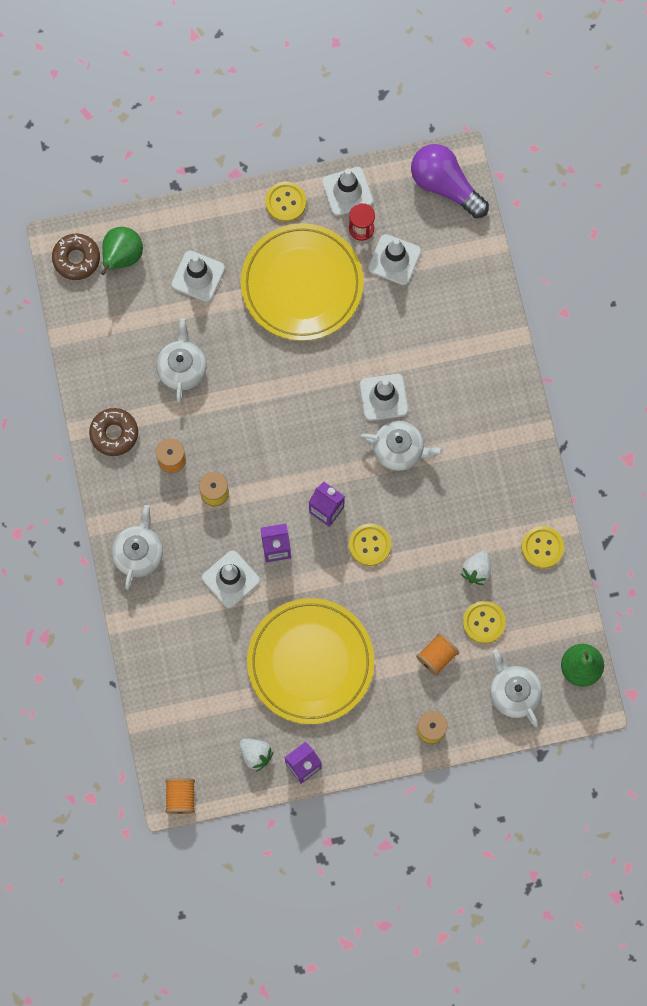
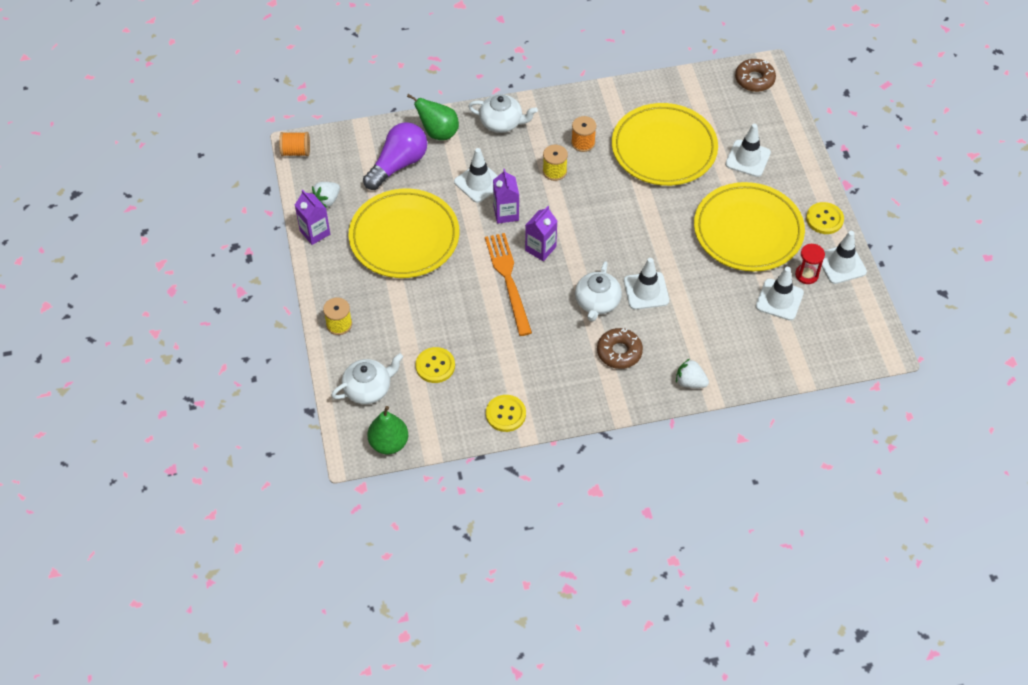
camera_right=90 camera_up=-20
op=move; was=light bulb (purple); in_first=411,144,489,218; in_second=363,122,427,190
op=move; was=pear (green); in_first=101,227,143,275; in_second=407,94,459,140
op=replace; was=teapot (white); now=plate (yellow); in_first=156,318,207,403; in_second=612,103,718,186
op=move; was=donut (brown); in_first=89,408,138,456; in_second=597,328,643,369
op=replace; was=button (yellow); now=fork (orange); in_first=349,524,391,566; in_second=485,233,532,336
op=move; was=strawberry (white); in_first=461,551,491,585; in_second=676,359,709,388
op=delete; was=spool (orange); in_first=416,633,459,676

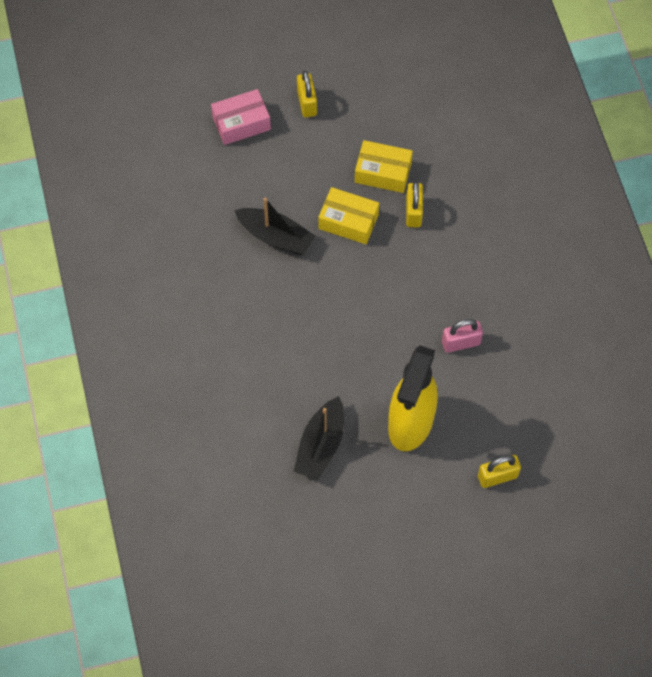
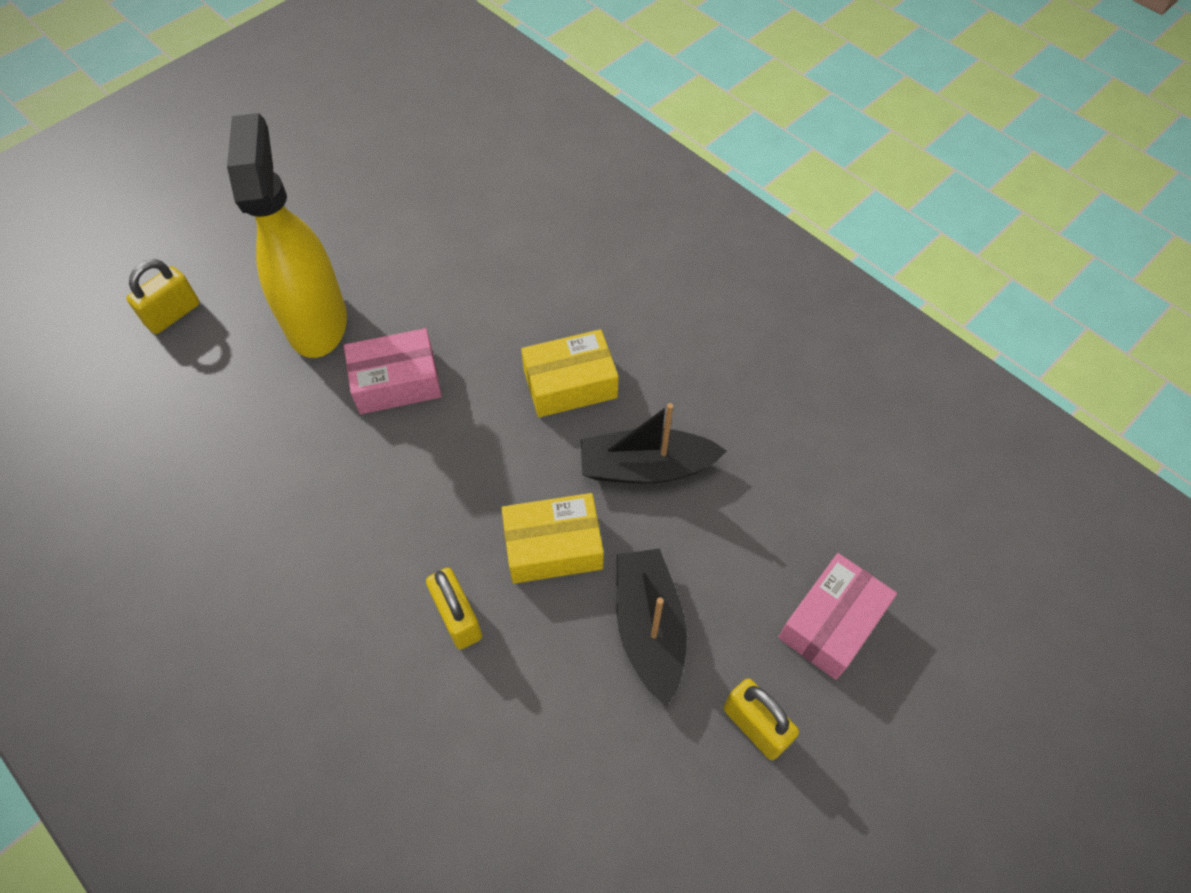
camera_right=150 camera_up=-5
op=move; was=box (yellow); in_first=355,140,413,193; in_second=521,329,618,417
op=delete; was=padlock (pink); in_first=442,319,483,353
op=move; was=boat (black); in_first=294,396,344,480; in_second=616,549,687,706
op=insert; now=box (pink); in_second=344,328,442,414

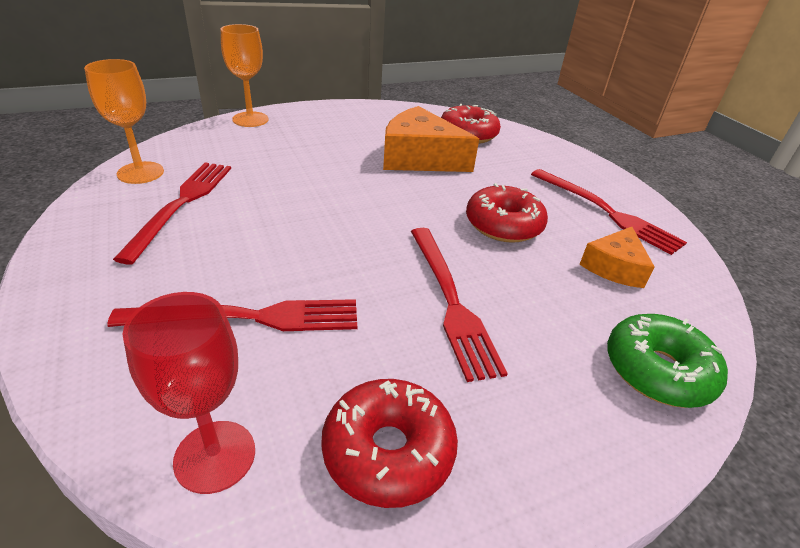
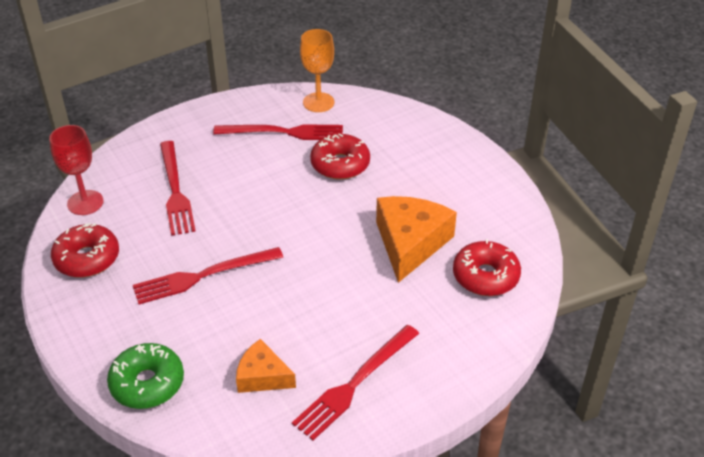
camera_right=85 camera_up=5
op=delete; was=goblet (orange); in_first=221,24,269,127
op=move; was=donut (red); in_first=466,183,548,243; in_second=310,133,370,180

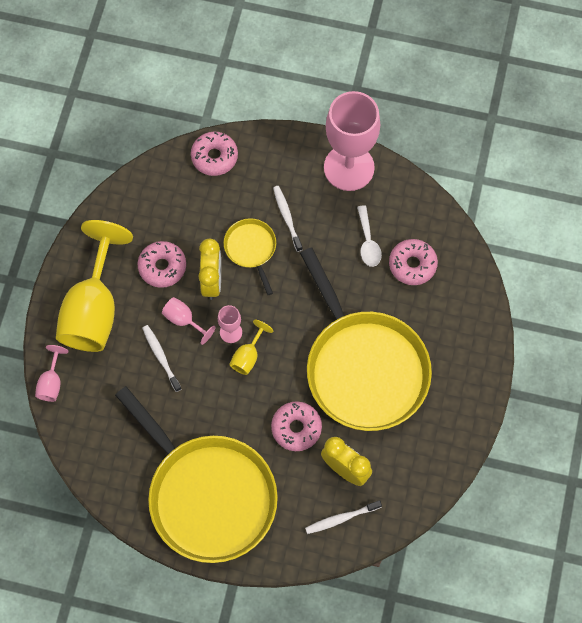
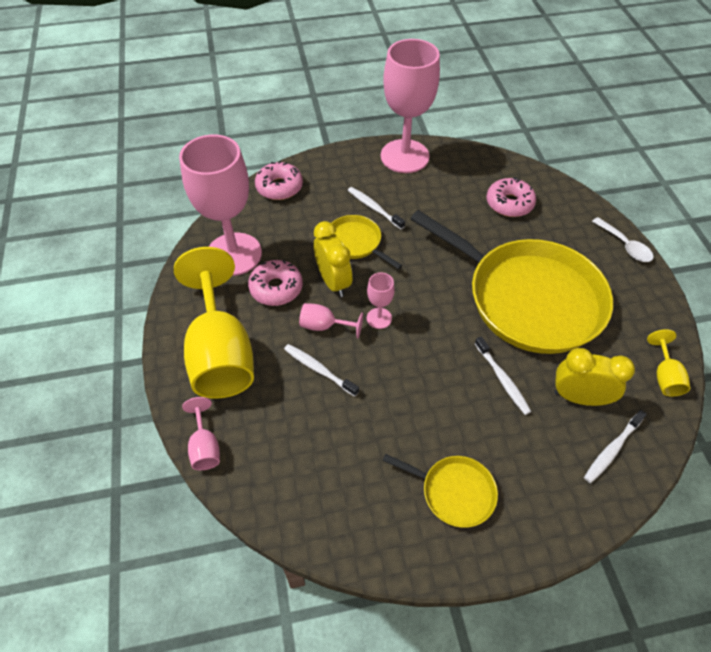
camera_right=-25 camera_up=-15
op=move; was=spoon (white); in_first=357,205,382,267; in_second=592,217,654,262
op=move; was=goblet (yellow); in_first=229,320,273,375; in_second=647,329,690,396
op=resize; was=pan (yellow); in_first=115,386,278,563; in_second=382,454,498,528; ratio=0.44
op=replace; was=donut (pink); now=toothbrush (white); in_first=271,401,322,451; in_second=474,336,531,415
op=insert; now=goblet (pink); in_second=179,135,262,276

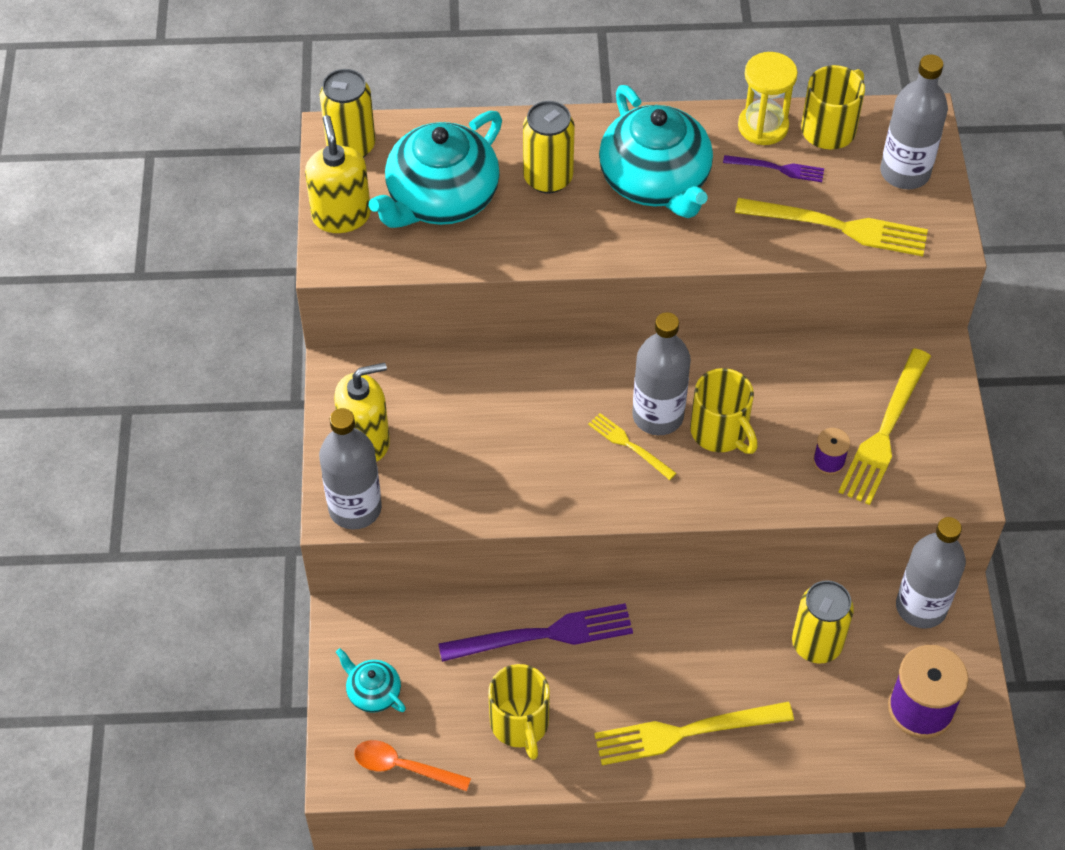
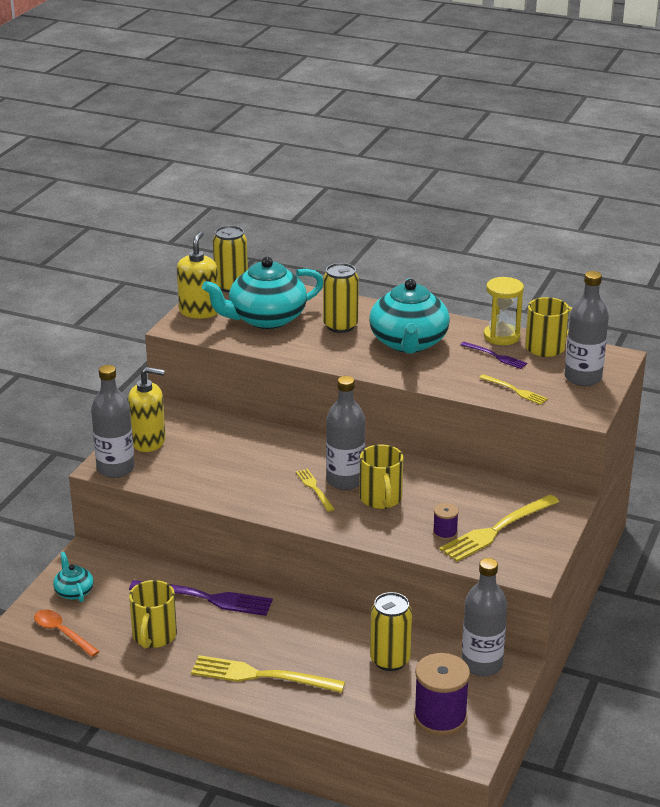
camera_right=25 camera_up=-25
op=resize; was=fork (yellow); in_first=735,198,928,256; in_second=479,374,548,405; ratio=0.54

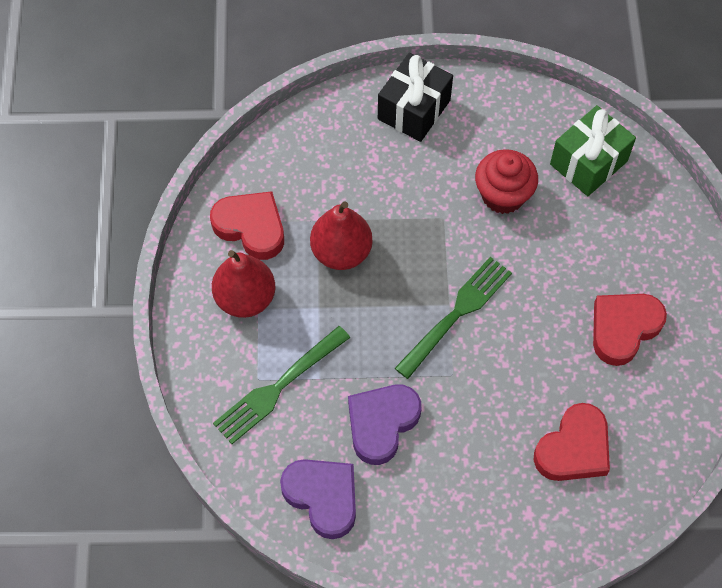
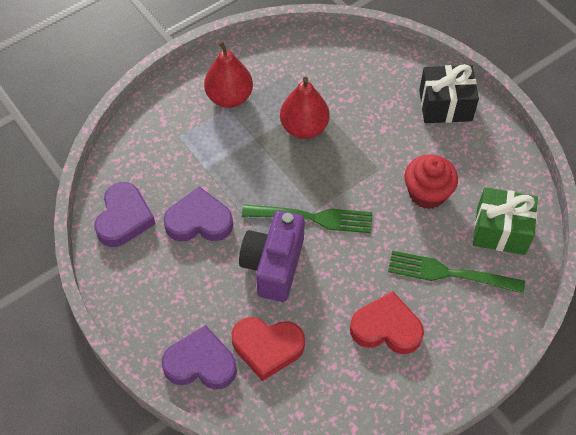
camera_right=55 camera_up=-5
op=delete; was=heart (red); in_first=210,191,284,260
op=move; was=fork (green); in_first=213,326,350,444; in_second=388,251,525,294
op=insert; now=camera (purple); in_second=239,210,305,302
op=insert; now=heart (purple); in_second=162,325,237,389

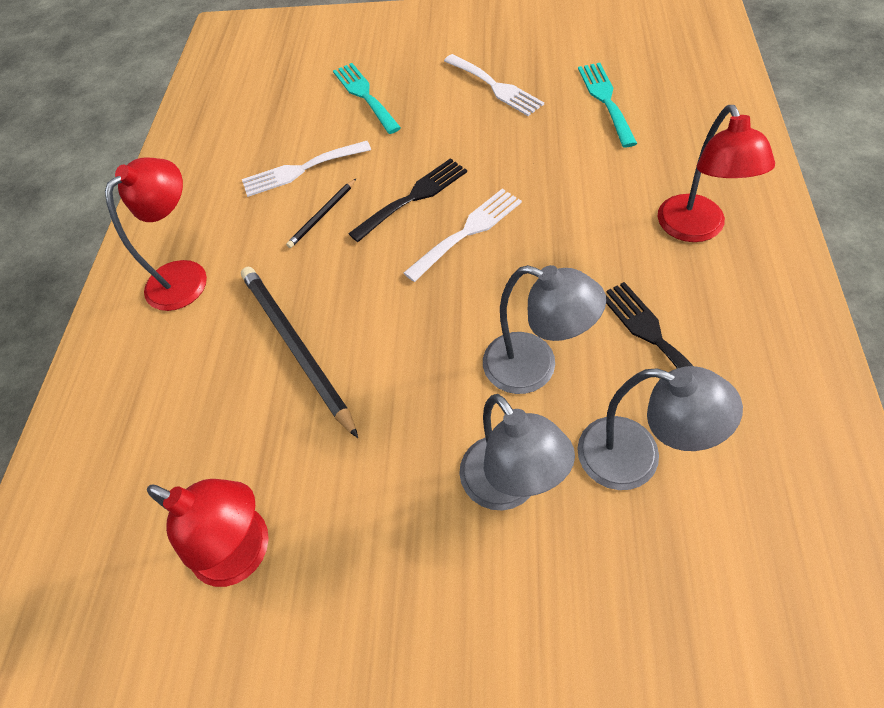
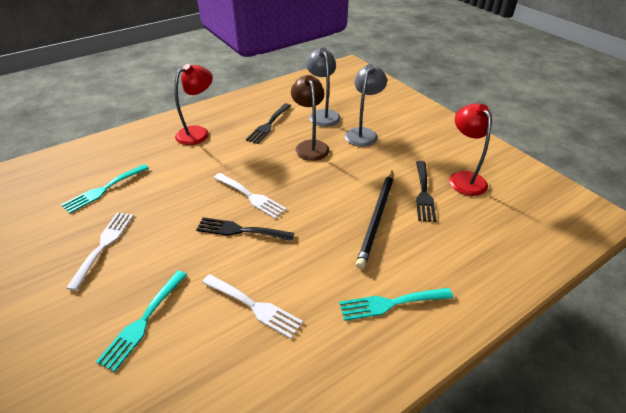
camera_right=-135 camera_up=-15
op=replace; was=lamp (red); now=fork (turquoise); in_first=105,158,207,311; in_second=339,288,453,321
op=delete; was=pencil (black); in_first=286,179,356,248
op=rotate; was=fork (white); in_first=404,189,522,282; in_second=214,173,287,219; clockwise=-150
op=recolor; was=lamp (grey); now=lamp (brown); in_first=483,265,606,394; in_second=291,75,330,161
op=insert; now=fork (black); in_second=416,161,436,222

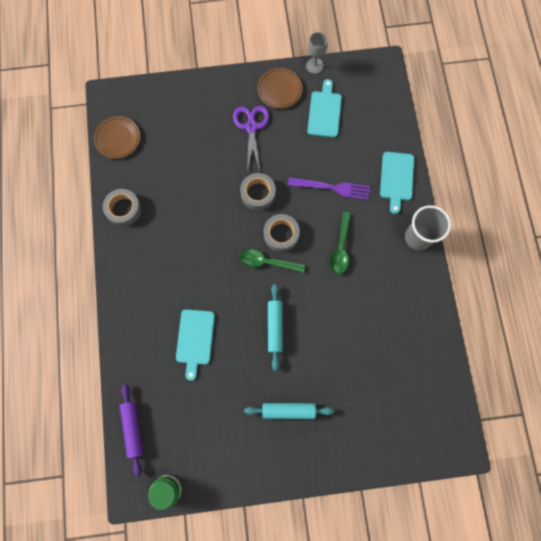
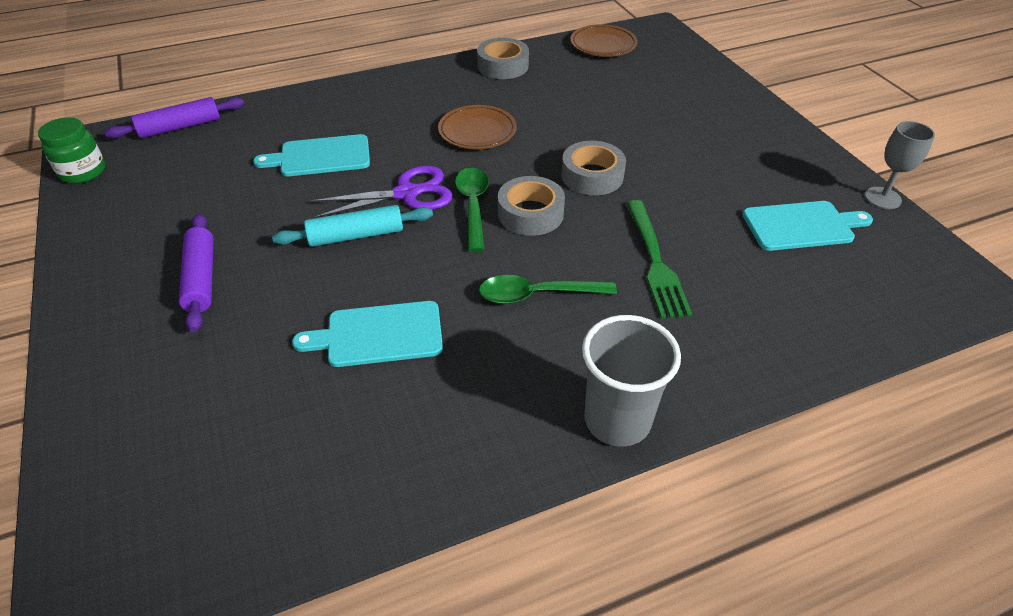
camera_right=75 camera_up=-30
op=move; was=plate (brown); in_first=257,68,302,109; in_second=438,105,517,149
op=move; was=scissors (purple); in_first=233,106,270,171; in_second=310,166,453,218
op=move; was=cutting board (turquoise); in_first=380,152,414,214; in_second=292,301,443,367
op=recolor; was=fork (purple); now=fork (green); in_first=288,177,370,200; in_second=627,200,692,319
op=recolor; was=rolling pin (turquoise); now=rolling pin (purple); in_first=244,403,334,419; in_second=179,214,214,332

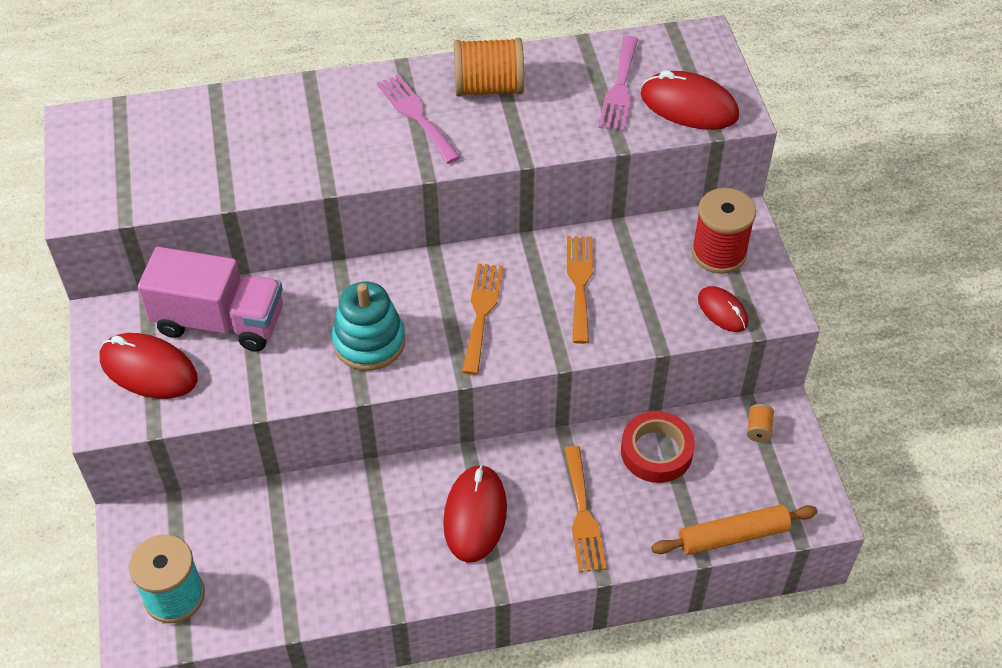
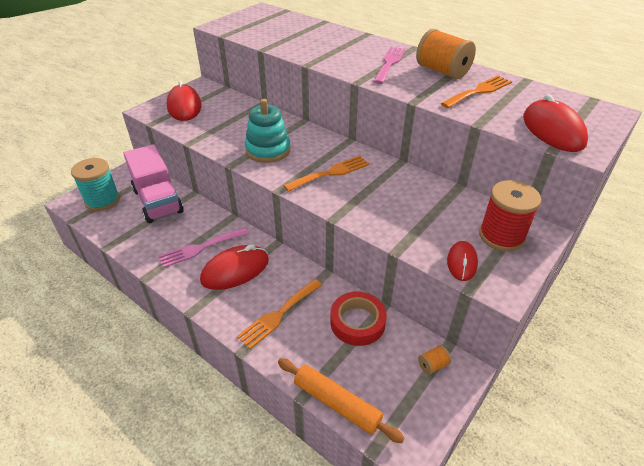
camera_right=50 camera_up=-10
op=move; was=fork (pink); in_first=598,36,638,131; in_second=158,228,249,268
op=move; was=fork (orange); in_first=567,236,593,344; in_second=441,75,512,108
op=move; was=truck (pink); in_first=138,247,283,352; in_second=123,144,184,223

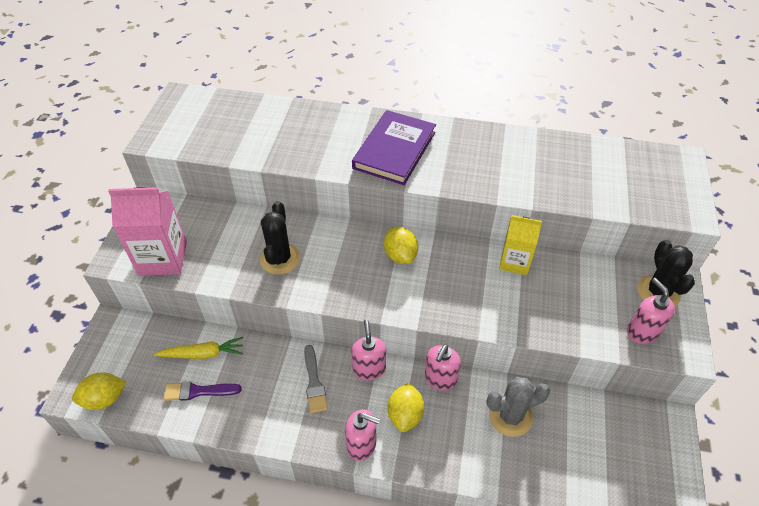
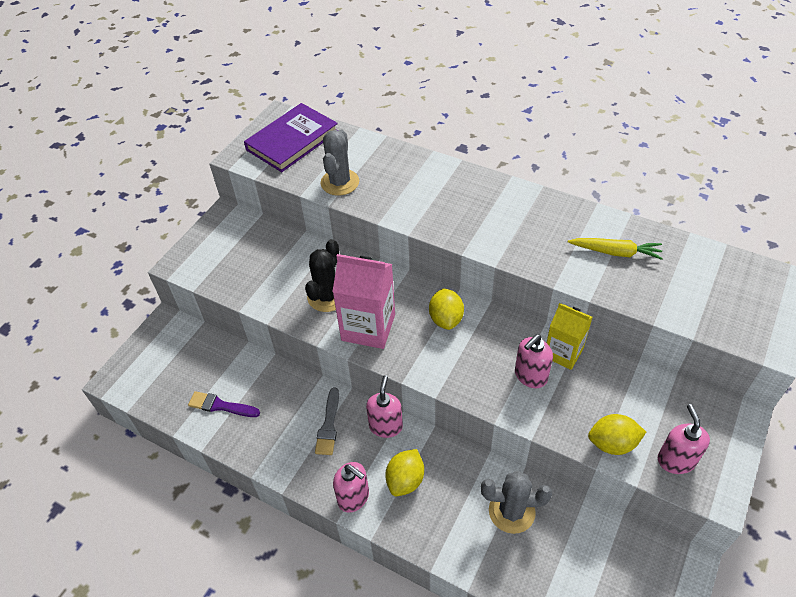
camera_right=20 camera_up=0
op=move; was=book (purple); in_first=352,110,436,185; in_second=244,103,338,172
op=move; was=carton (pink); in_first=108,187,187,276; in_second=332,254,395,349
op=delete; was=cactus (black); in_first=637,240,695,306
op=move; was=carrot (yellow); in_first=154,337,243,359; in_second=568,238,663,260
op=move; was=soap dispenser (pink); in_first=425,344,461,391; in_second=515,334,553,388
op=move; was=lemon (yellow); in_first=72,372,126,410; in_second=588,414,646,455
op=insert; now=cactus (grey); in_second=321,130,359,196

